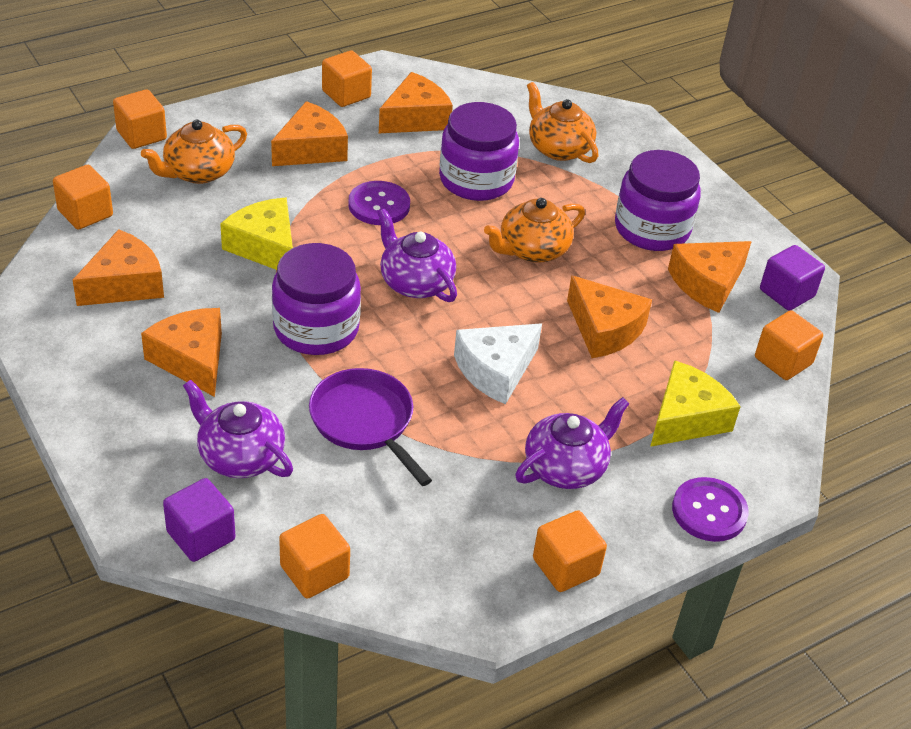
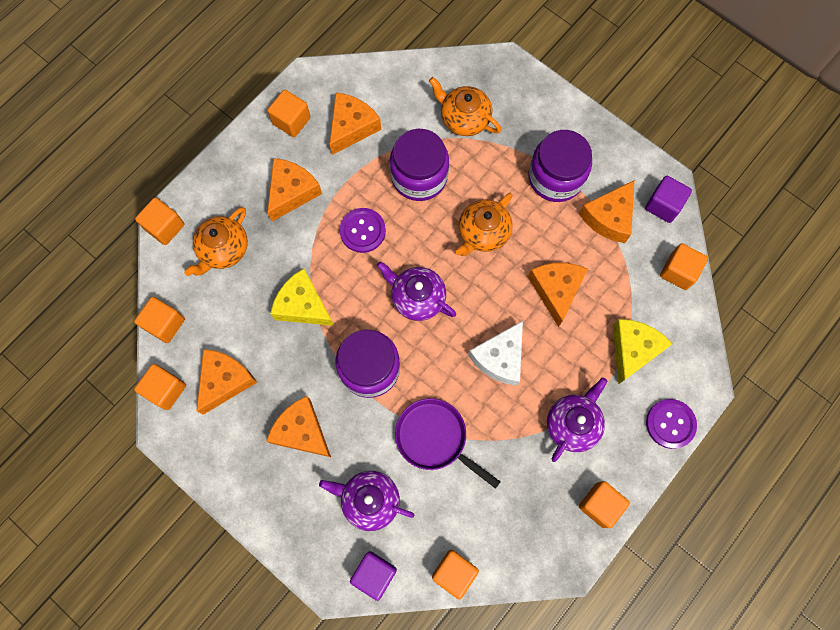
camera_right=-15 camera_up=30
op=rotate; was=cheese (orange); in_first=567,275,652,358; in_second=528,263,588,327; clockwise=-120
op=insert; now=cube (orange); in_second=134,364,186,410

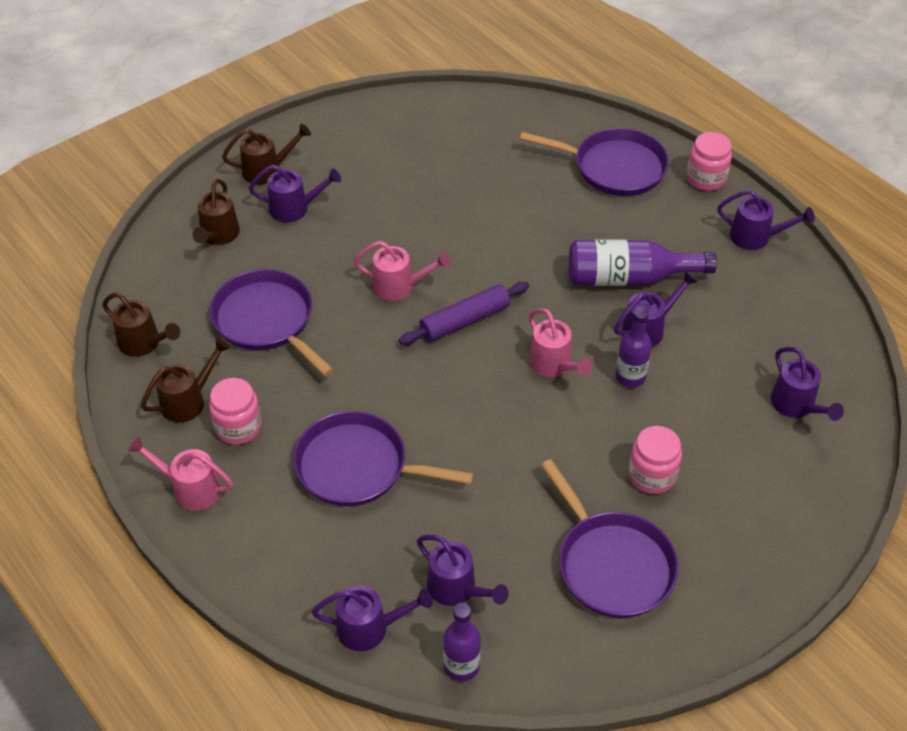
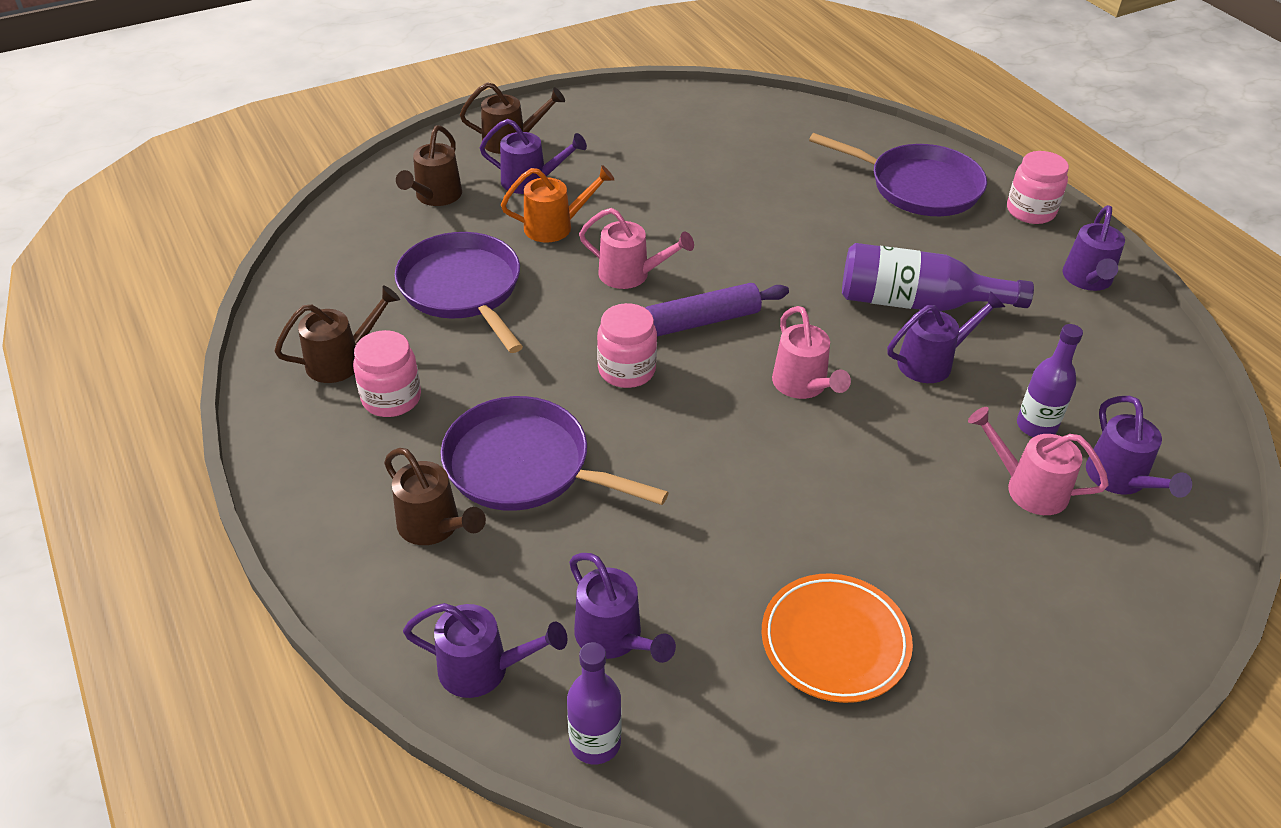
camera_right=10 camera_up=-5
op=rotate; was=watering can (purple); in_first=717,190,815,250; in_second=1063,205,1125,291; clockwise=75
op=move; was=watering can (brown); in_first=102,293,180,357; in_second=384,448,486,545
op=move; was=bottle (purple); in_first=615,307,652,388; in_second=1017,324,1083,437
op=move; was=jar (pink); in_first=628,426,682,494; in_second=597,303,657,388
op=move; was=watering can (pink); in_first=128,436,233,511; in_second=968,407,1109,515
op=replace; was=pan (purple); now=plate (orange); in_first=541,459,679,618; in_second=762,574,913,703
op=insert; now=watering can (orange); in_second=501,165,614,243

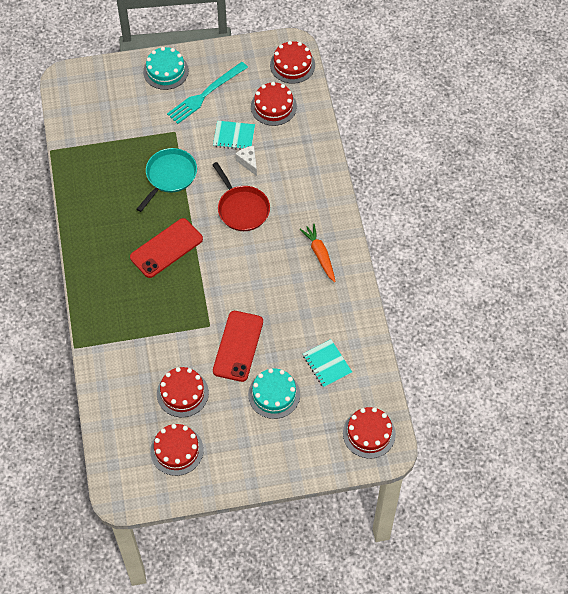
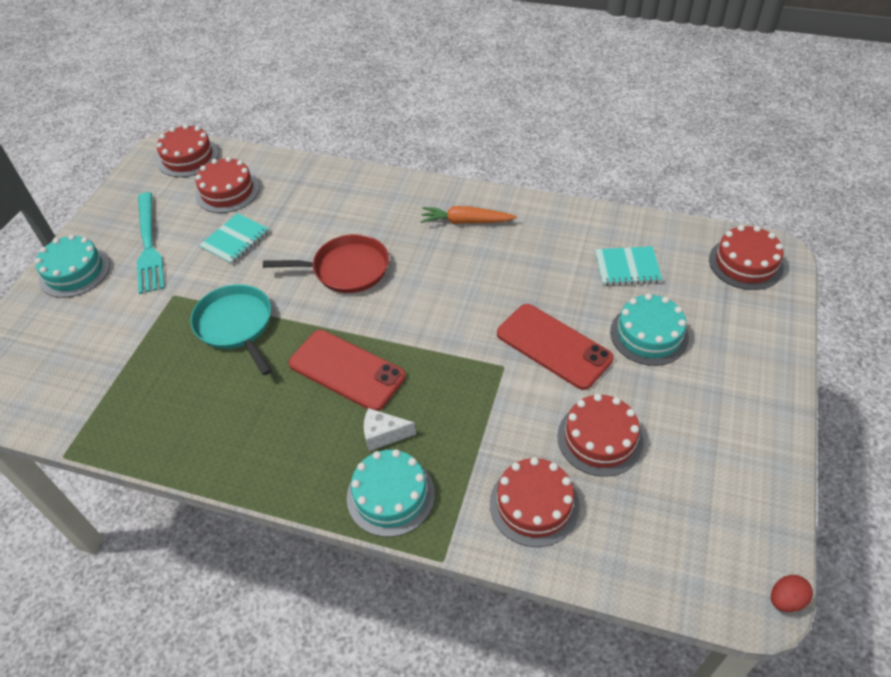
camera_right=-60 camera_up=-10
op=move; was=cheese (white); in_first=235,146,257,176; in_second=364,408,416,451
op=rotate; was=phone (red); in_first=130,218,203,278; in_second=289,330,406,411; clockwise=-45
op=move; was=cake (red); in_first=150,424,204,476; in_second=490,457,580,547
op=insert; now=cake (turquoise); in_second=347,449,435,537
op=insert; now=egg (red); in_second=771,575,813,612

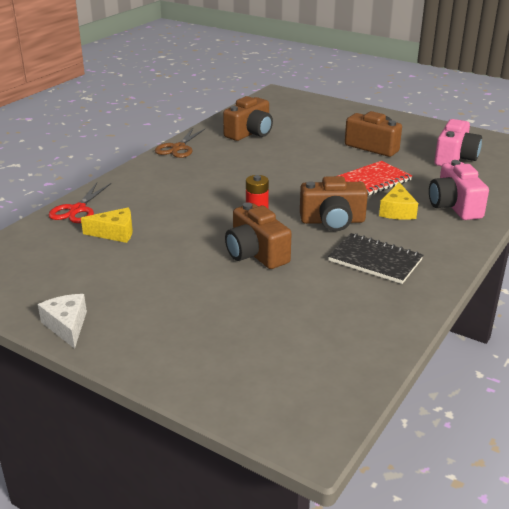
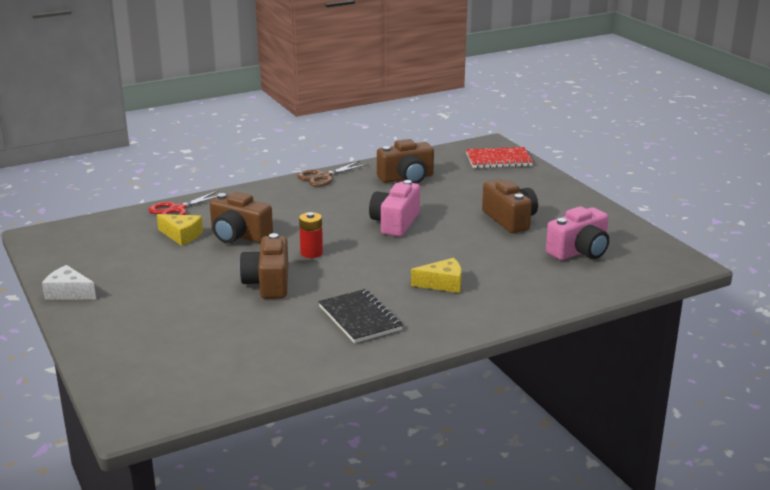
camera_right=30 camera_up=-5
op=move; was=camera (pink); in_first=429,160,489,220; in_second=369,180,420,237
op=move; was=notebook (red); in_first=338,161,412,196; in_second=466,147,533,169
op=move; was=camera (brown); in_first=300,176,368,231; in_second=210,192,273,243
op=rotate; was=cheese (yellow); in_first=379,182,418,220; in_second=411,258,462,293; clockwise=-135
op=rotate; was=cheese (white); in_first=38,294,87,349; in_second=42,265,96,300; clockwise=-75

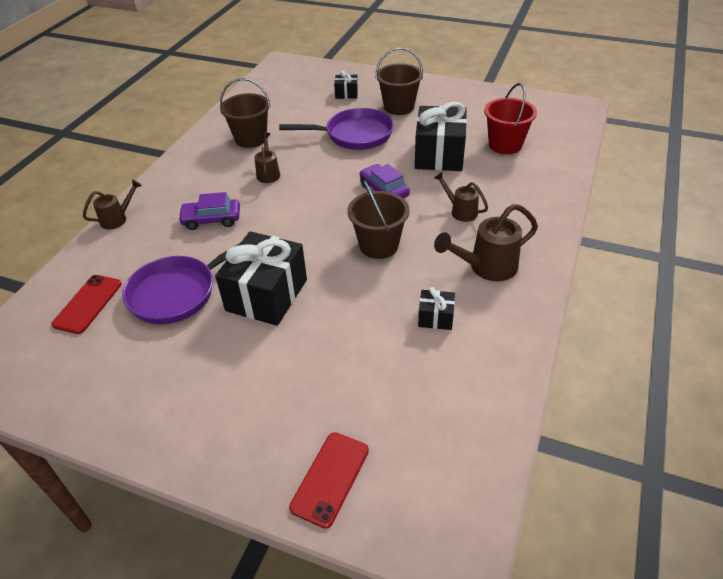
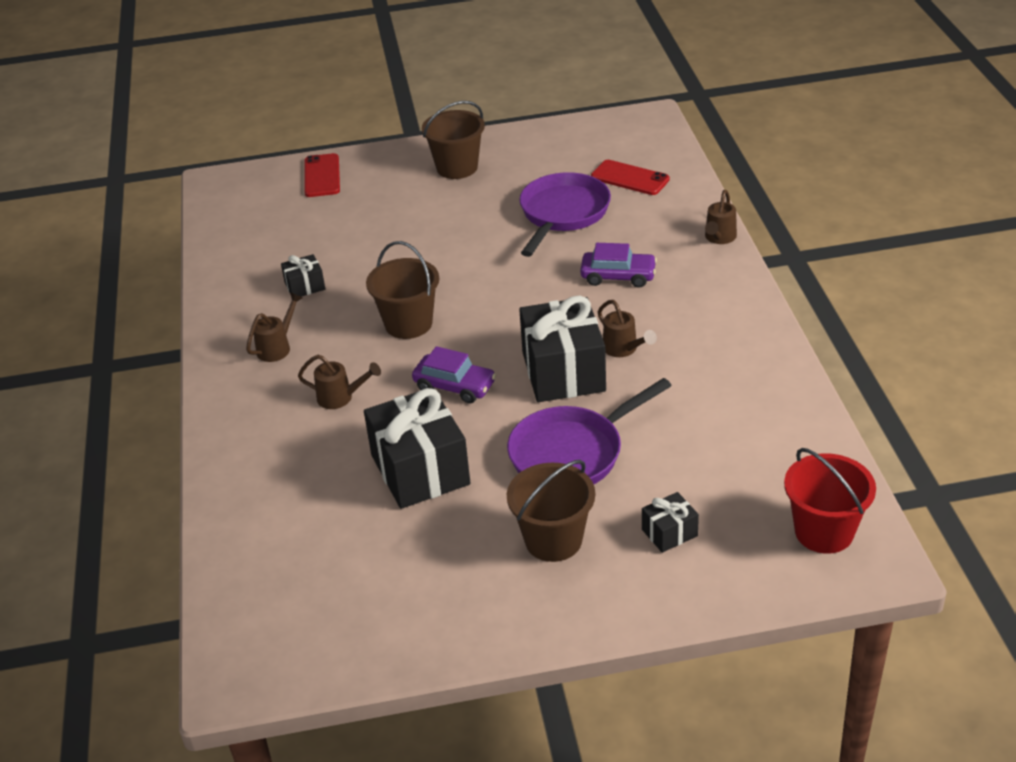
camera_right=150 camera_up=-5
op=move; was=bucket (brown); in_first=220,78,271,148; in_second=422,101,485,179
op=move; was=bucket (red); in_first=484,83,537,154; in_second=784,448,876,554
op=rotate; was=car (purple); in_first=178,192,240,230; in_second=580,243,657,288; clockwise=45
op=resize; was=watering can (brown); in_first=434,204,538,281; in_second=246,292,302,362; ratio=0.61
op=move; was=gift (black); in_first=215,231,307,326; in_second=519,296,606,402
op=rotate; was=phone (red); in_first=51,275,122,334; in_second=591,160,670,195; clockwise=-45

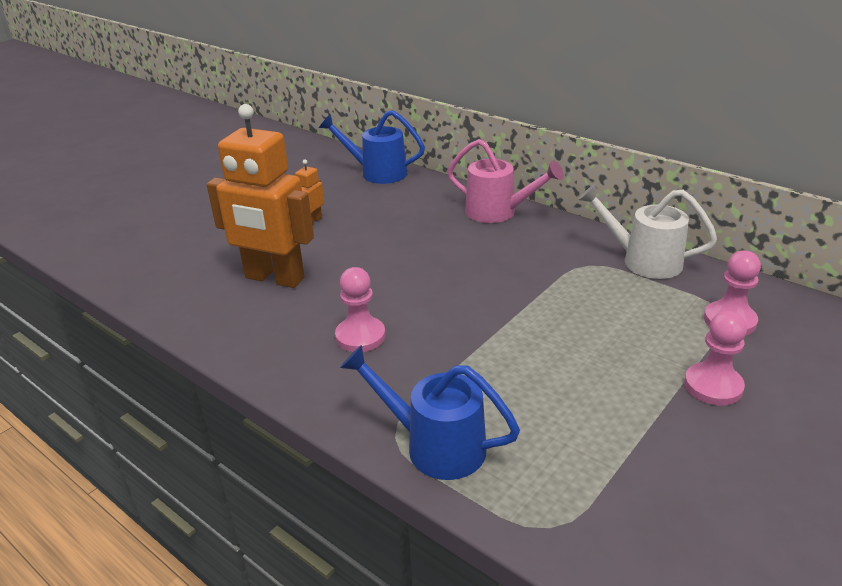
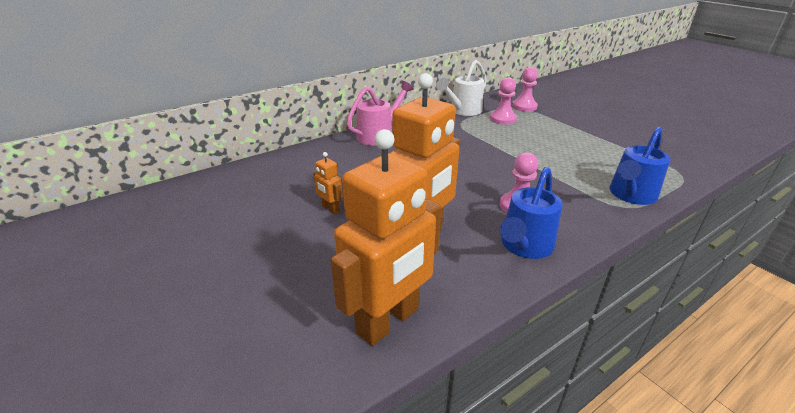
camera_right=-75 camera_up=0
op=move; was=watering can (blue); in_first=319,110,425,184; in_second=500,167,563,259
op=move; was=pawn (pink); in_first=684,311,747,405; in_second=490,77,517,125
op=insert; now=robot (orange); in_second=331,129,441,346

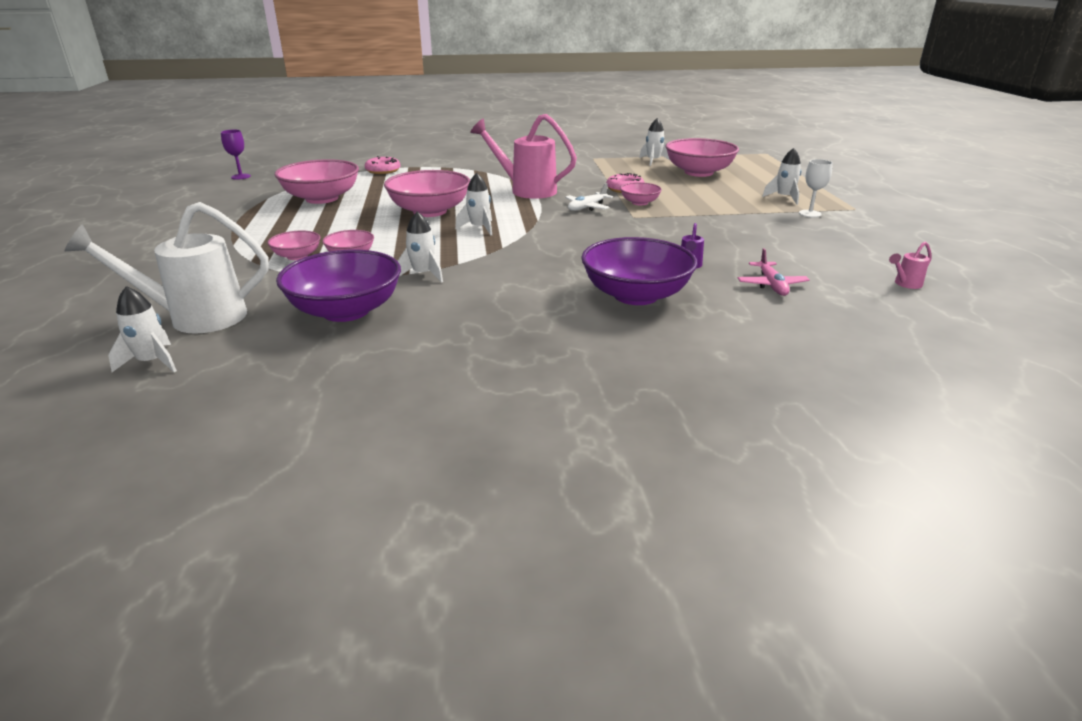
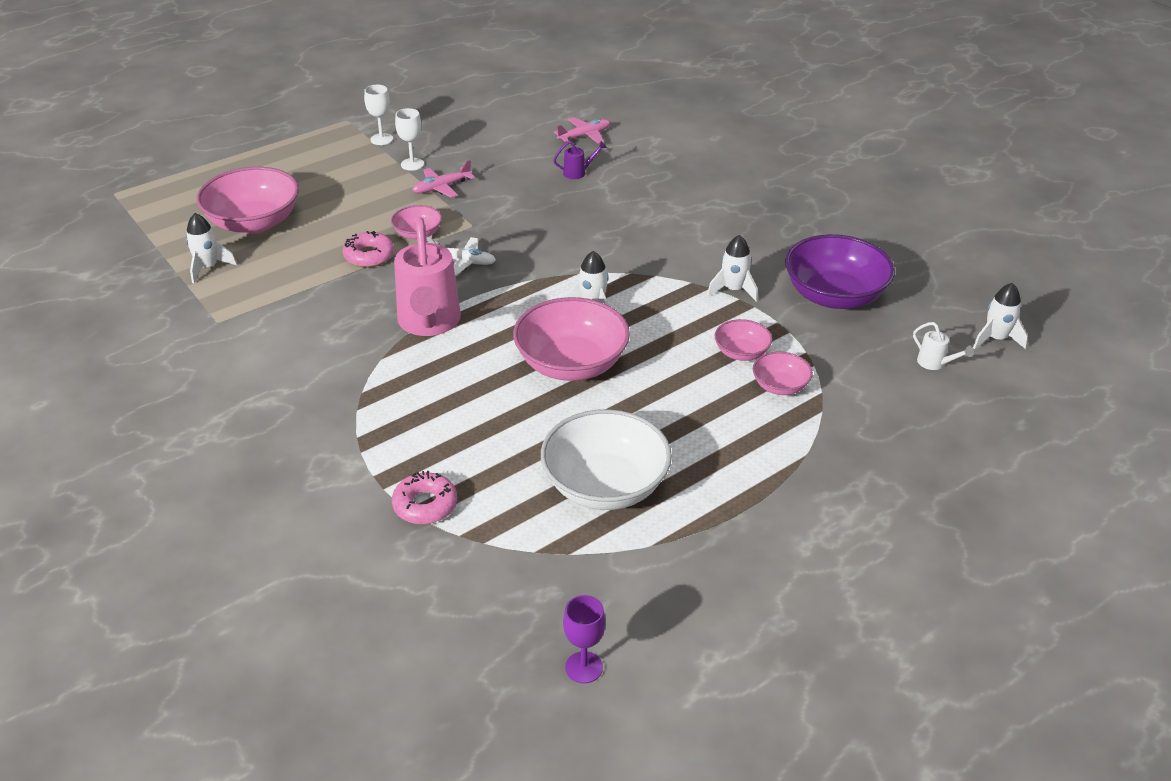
camera_right=-120 camera_up=10
op=delete; was=rocket (white); in_first=762,148,801,205
op=recolor; was=bowl (pink); now=bowl (white); in_first=275,159,359,204; in_second=541,409,672,510
op=resize; was=watering can (white); in_first=65,202,269,334; in_second=913,322,974,370; ratio=0.41
op=delete; was=bowl (purple); in_first=581,237,698,305
op=delete; was=watering can (pink); in_first=889,241,932,289
op=insert; now=goblet (white); in_second=395,108,424,171
op=insert; now=plane (pink); in_second=412,160,475,198

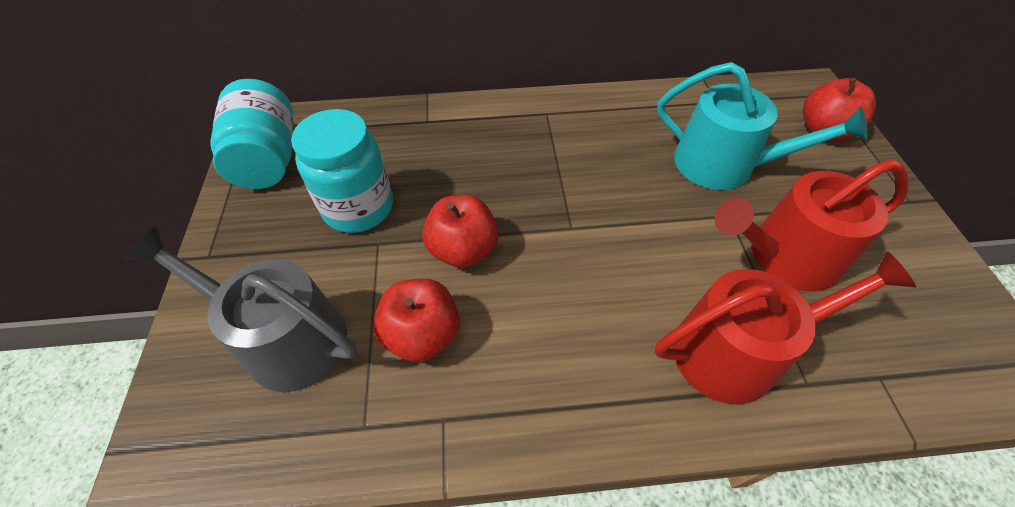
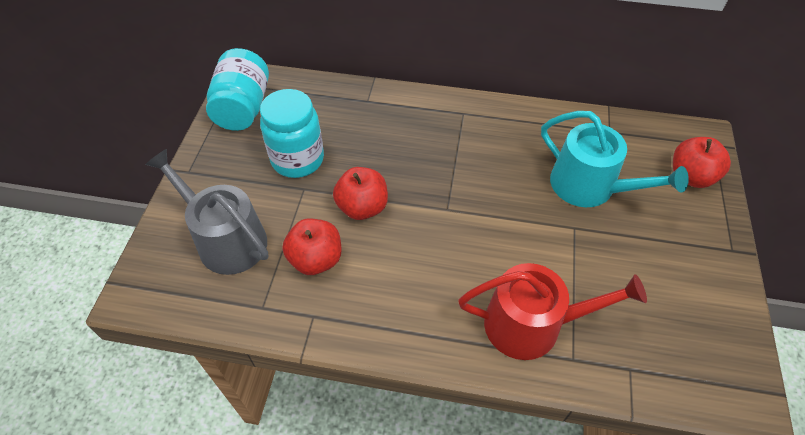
camera_right=15 camera_up=0
op=delete; was=watering can (red); in_first=715,159,909,292

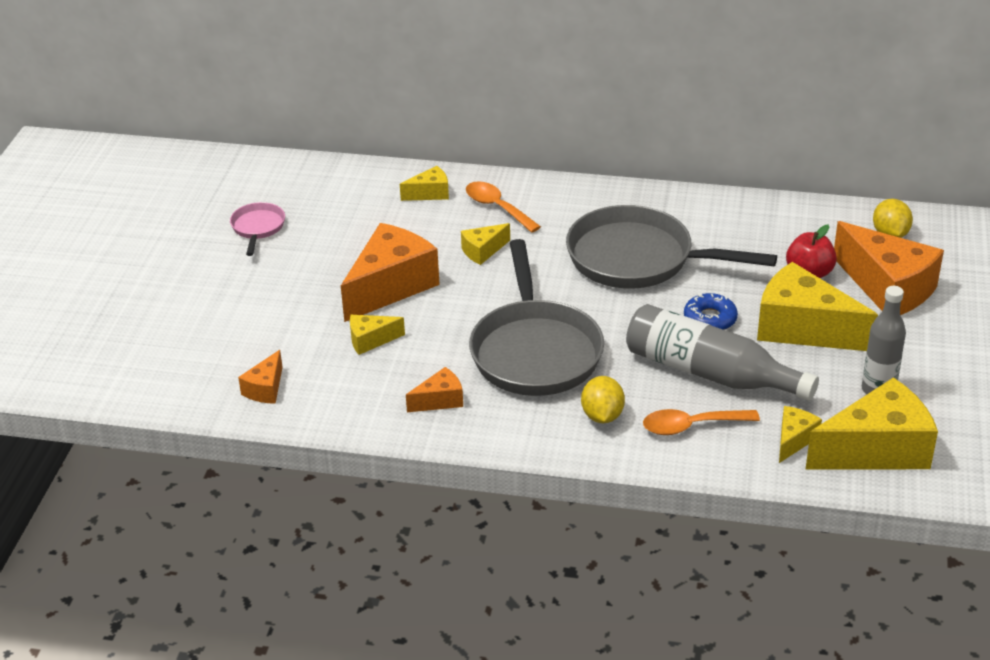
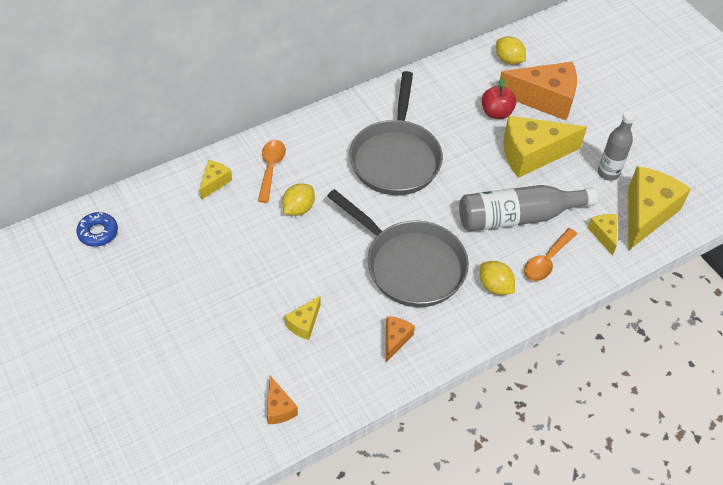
camera_right=-45 camera_up=15
op=rotate; was=spoon (orange); in_first=466,181,541,233; in_second=258,140,286,203; clockwise=90
op=delete; was=pan (pink); in_first=230,202,285,256
op=rotate; was=pan (grey); in_first=566,205,777,289; in_second=349,71,443,195; clockwise=-60
op=delete; was=cheese (orange); in_first=341,223,440,322
op=replace; was=cheese (yellow); now=lemon (yellow); in_first=461,223,510,265; in_second=282,183,315,216
op=move; was=donut (blue); in_first=684,293,738,330; in_second=76,212,118,247

